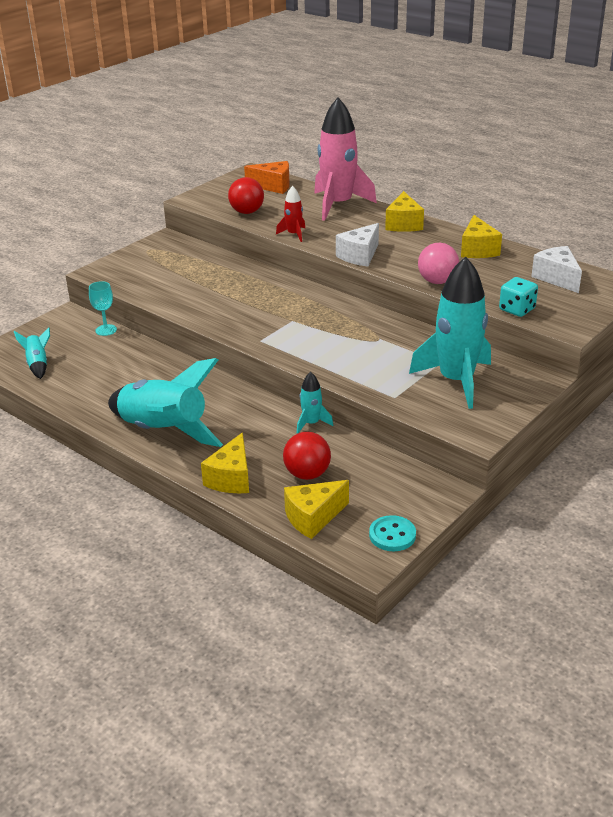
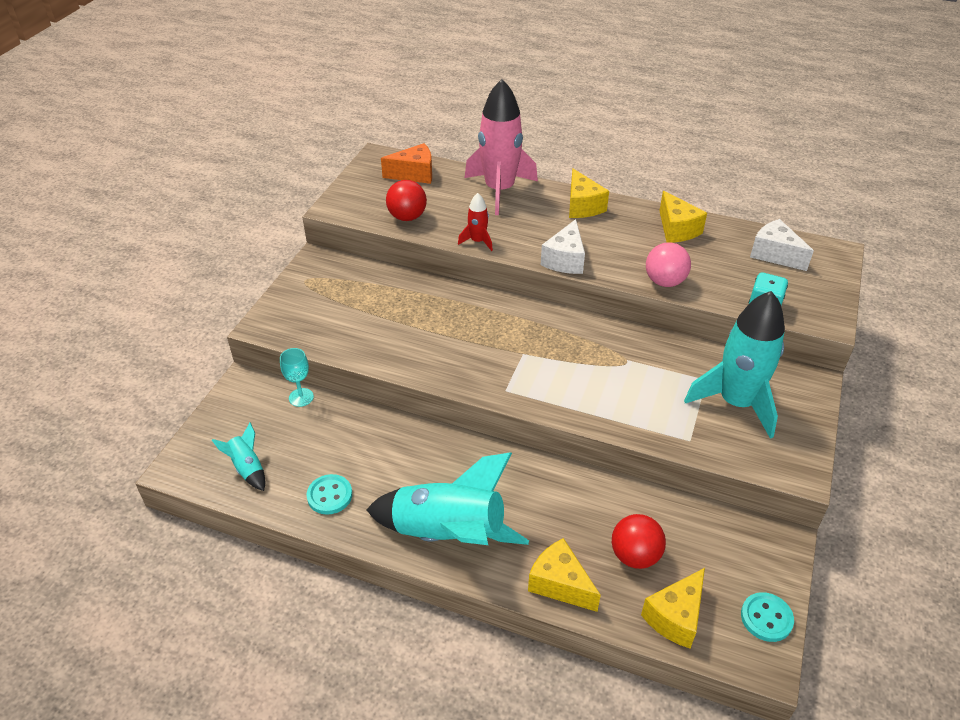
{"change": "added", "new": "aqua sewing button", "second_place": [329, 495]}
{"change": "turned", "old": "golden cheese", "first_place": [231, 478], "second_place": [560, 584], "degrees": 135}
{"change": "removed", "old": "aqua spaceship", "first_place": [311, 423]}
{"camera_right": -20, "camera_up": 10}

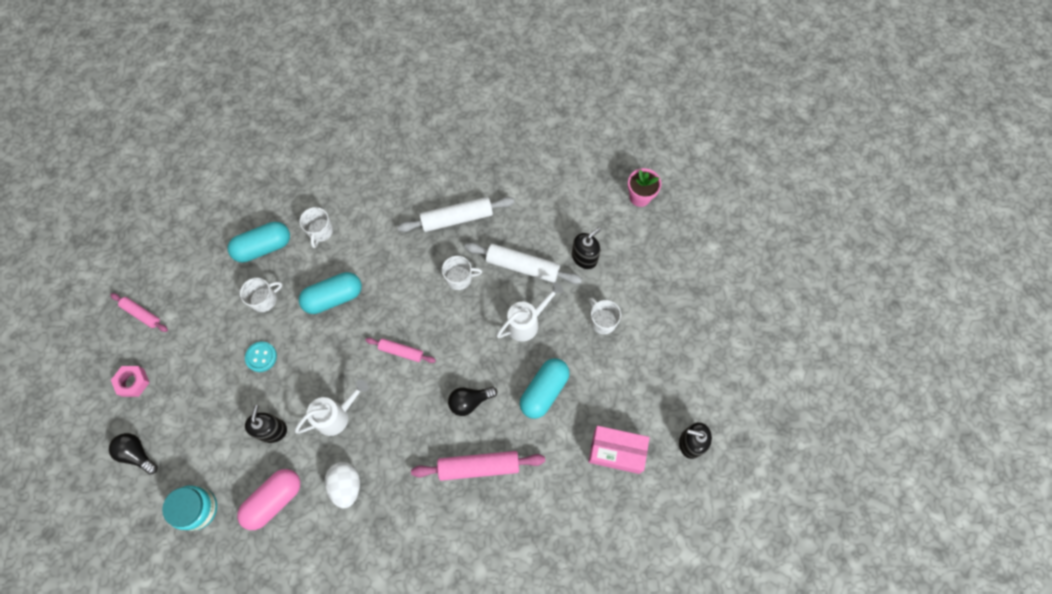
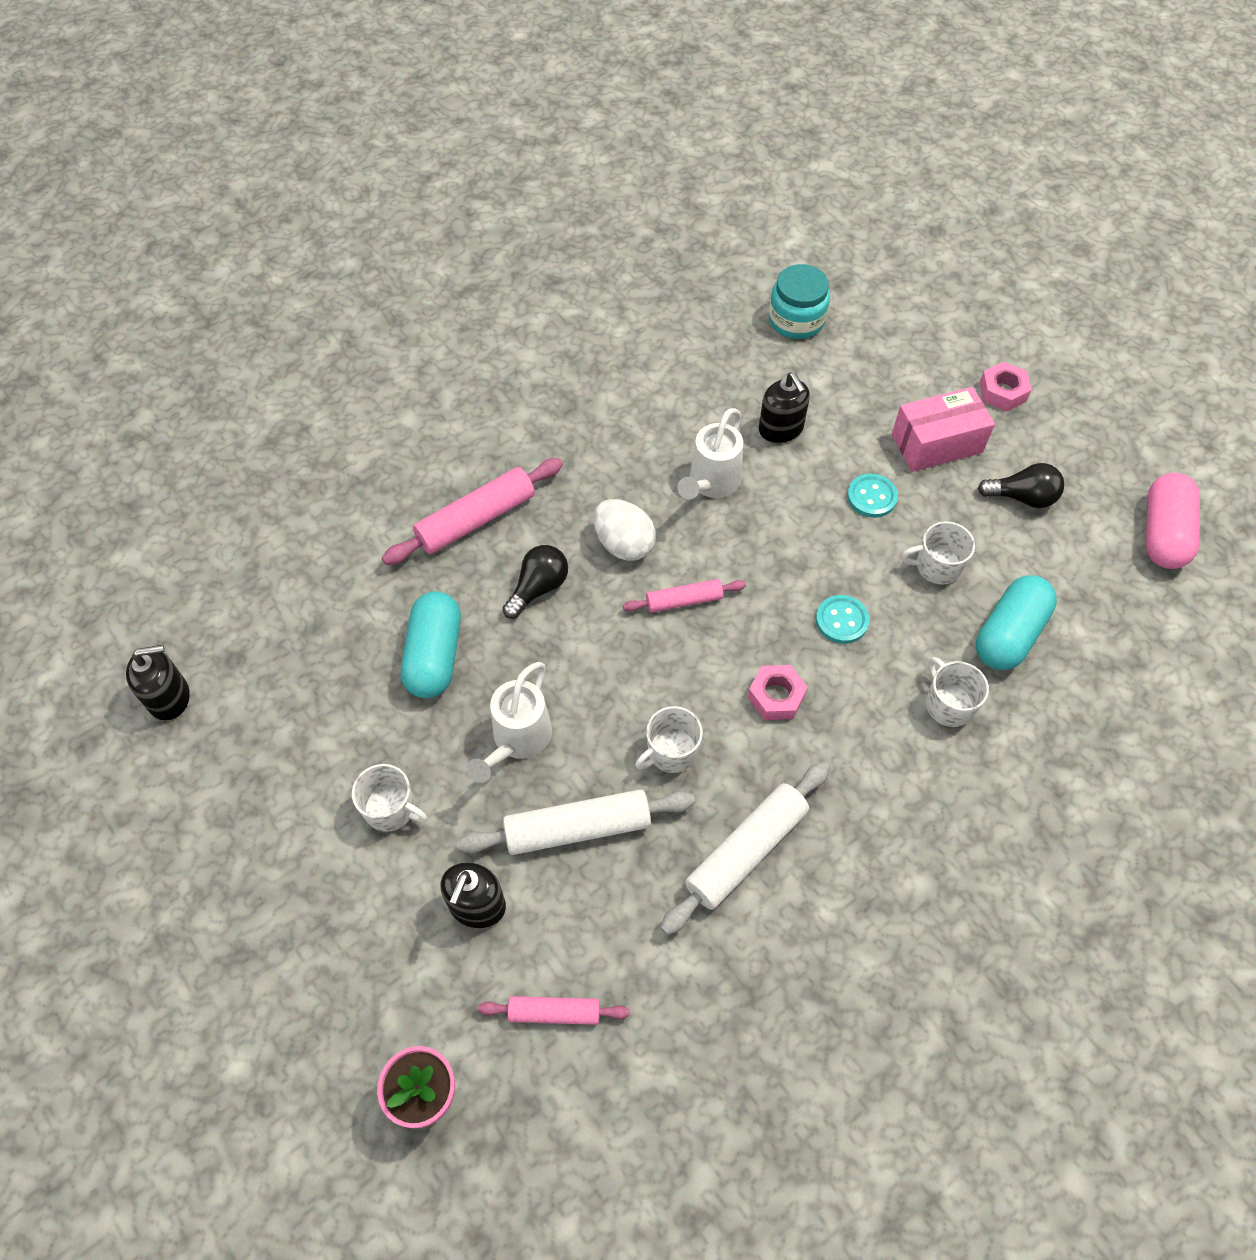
{"change": "moved", "old": "pink rolling pin", "first_place": [141, 314], "second_place": [554, 1013]}
{"change": "moved", "old": "snow-white toy egg", "first_place": [346, 485], "second_place": [624, 544]}
{"change": "added", "new": "pink nut", "second_place": [776, 696]}
{"change": "replaced", "old": "aqua capsule", "new": "aqua sewing button", "first_place": [333, 297], "second_place": [841, 620]}
{"change": "moved", "old": "pink box", "first_place": [616, 451], "second_place": [936, 443]}
{"change": "turned", "old": "snow-white coffee mug", "first_place": [264, 299], "second_place": [937, 566], "degrees": 60}
{"change": "moved", "old": "black lightbulb", "first_place": [137, 454], "second_place": [1022, 497]}
{"change": "moved", "old": "pink capsule", "first_place": [274, 500], "second_place": [1163, 533]}
{"camera_right": 150, "camera_up": -10}

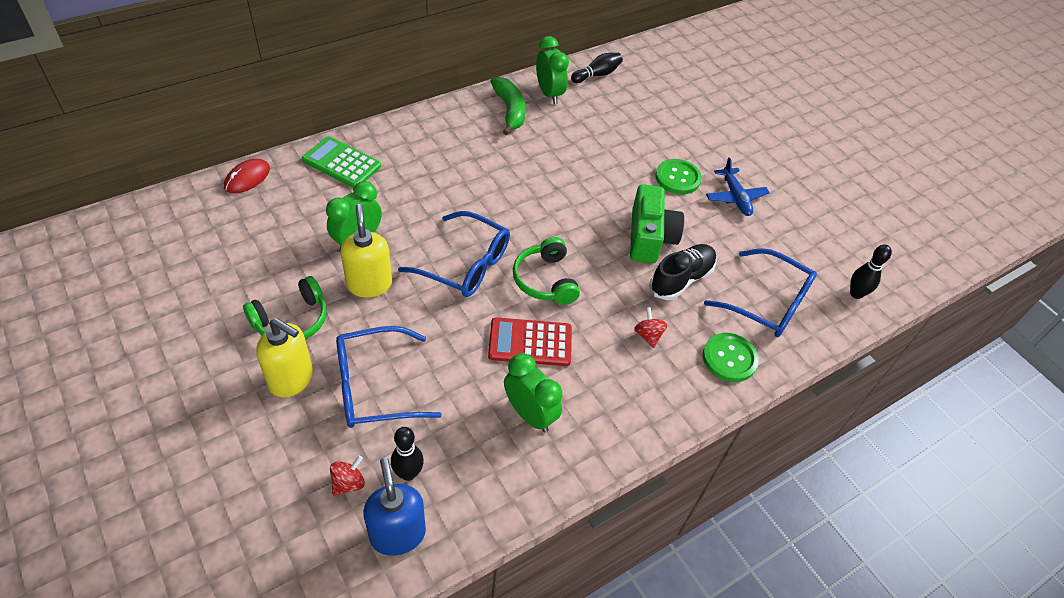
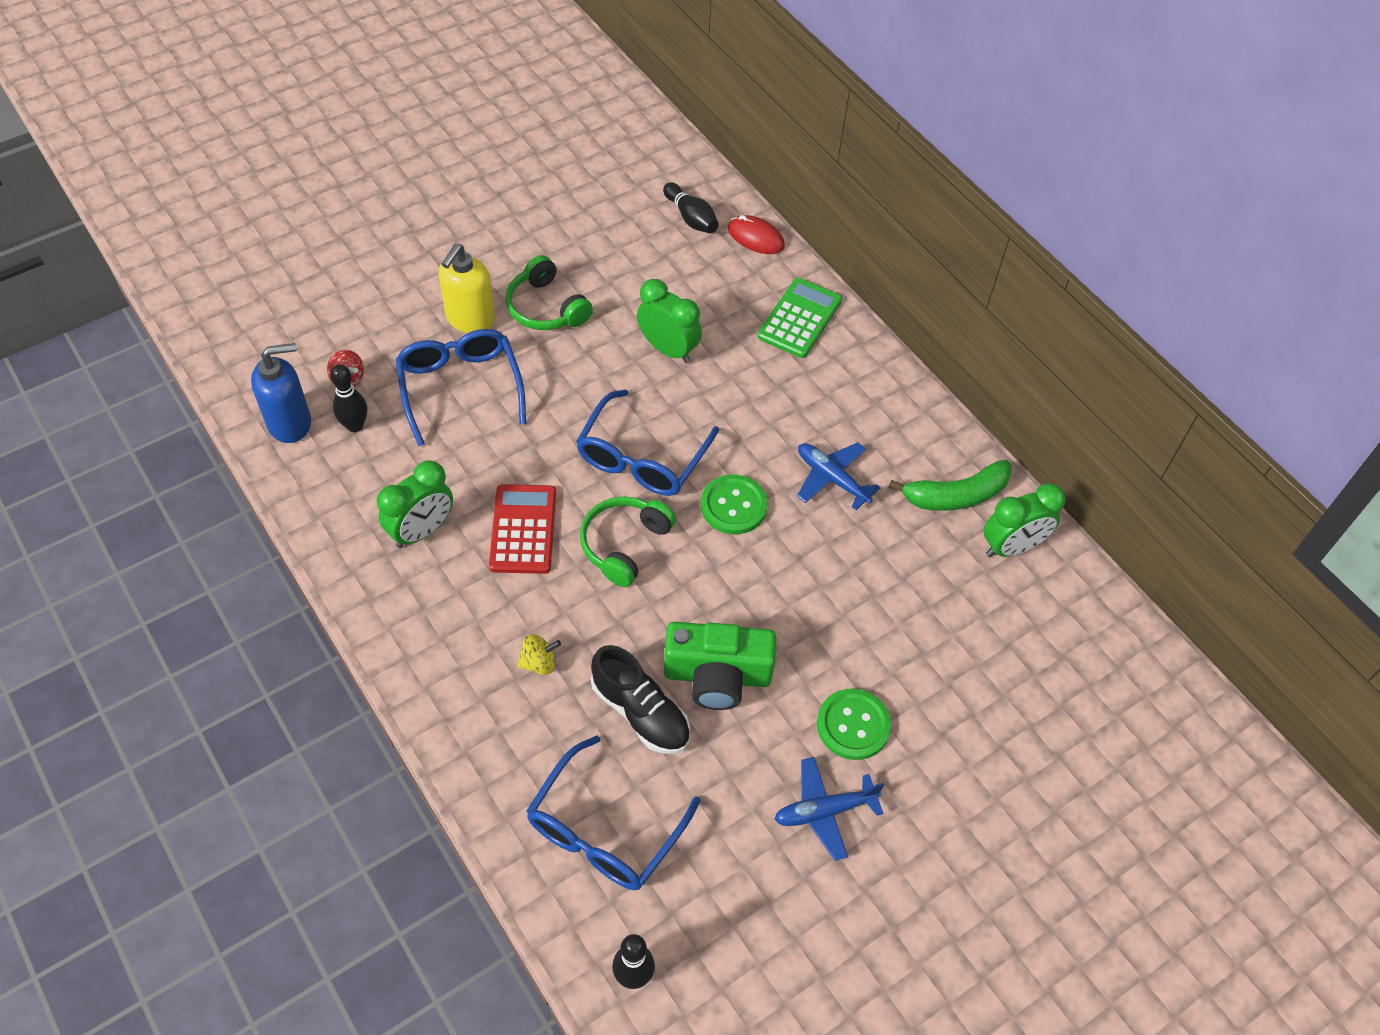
{"change": "recoloured", "old": "red whirligig", "new": "golden whirligig", "first_place": [648, 335], "second_place": [539, 663]}
{"change": "turned", "old": "emerald headphones", "first_place": [545, 280], "second_place": [624, 544], "degrees": -45}
{"change": "moved", "old": "black skittle", "first_place": [597, 75], "second_place": [691, 218]}
{"change": "moved", "old": "emerald sewing button", "first_place": [729, 358], "second_place": [733, 506]}
{"change": "added", "new": "royal blue plane", "second_place": [832, 478]}
{"change": "removed", "old": "golden pump bottle", "first_place": [369, 284]}
{"camera_right": 90, "camera_up": 5}

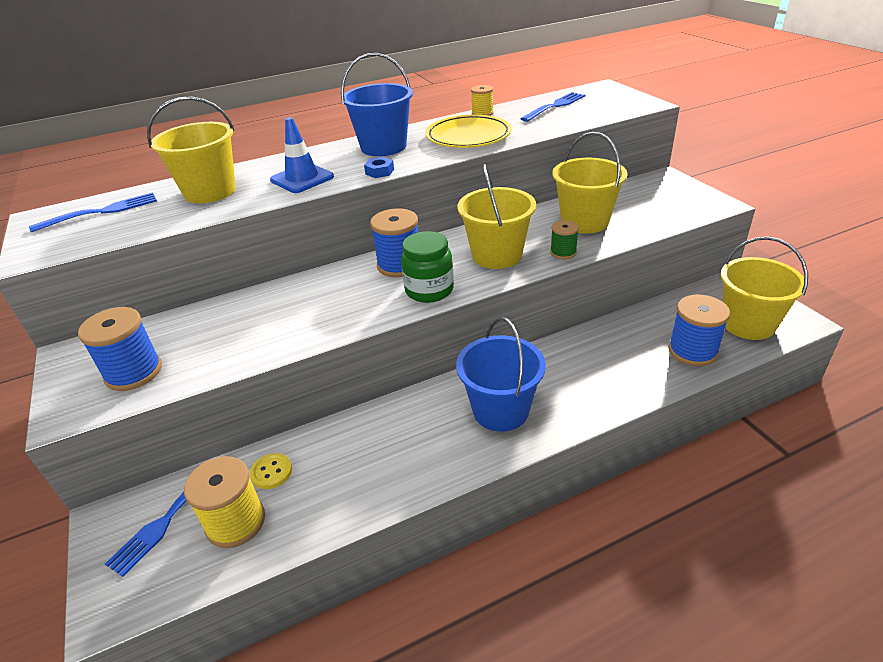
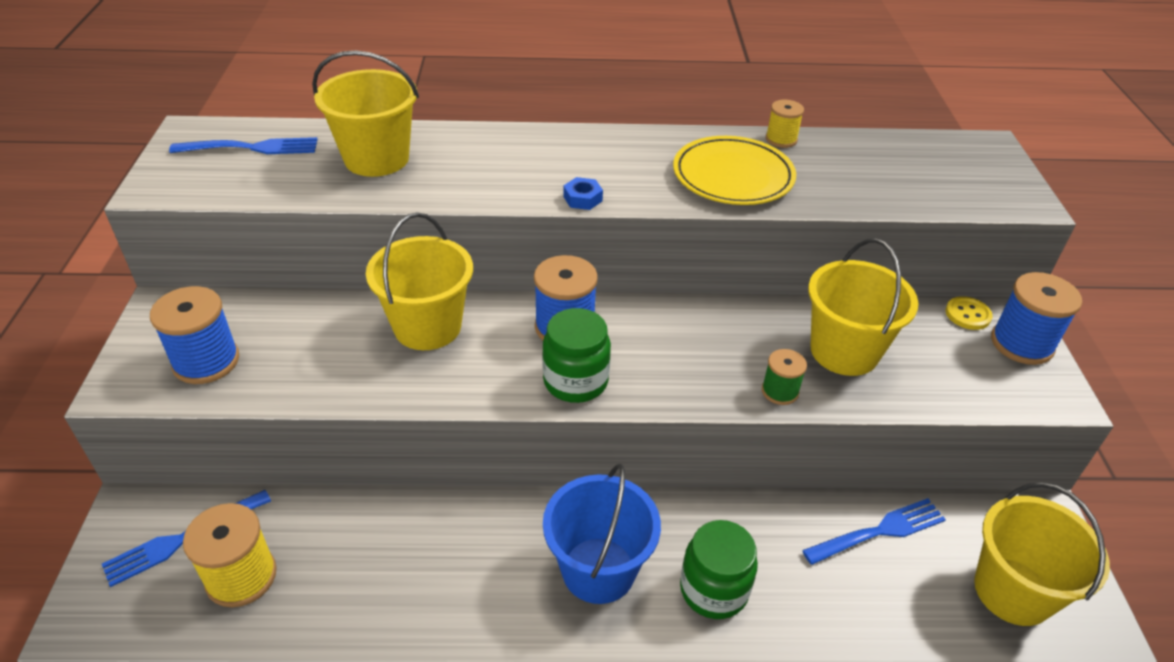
{"change": "moved", "old": "golden bucket", "first_place": [497, 255], "second_place": [427, 327]}
{"change": "added", "new": "emerald preserve jar", "second_place": [713, 590]}
{"change": "moved", "old": "royal blue table fork", "first_place": [555, 106], "second_place": [879, 531]}
{"change": "moved", "old": "golden sewing button", "first_place": [271, 472], "second_place": [967, 314]}
{"change": "moved", "old": "royal blue bobbin", "first_place": [692, 351], "second_place": [1021, 344]}
{"change": "removed", "old": "royal blue road cone", "first_place": [302, 178]}
{"change": "removed", "old": "royal blue bucket", "first_place": [383, 147]}
{"camera_right": 20, "camera_up": 5}

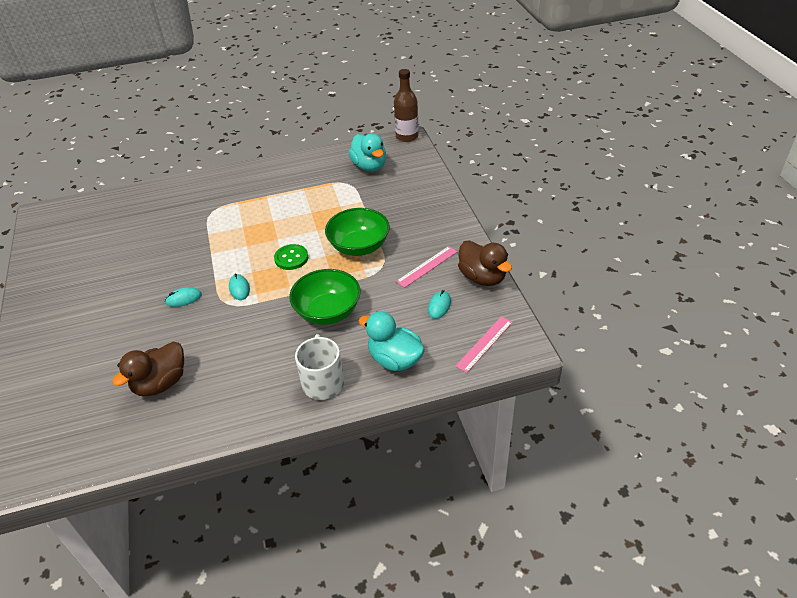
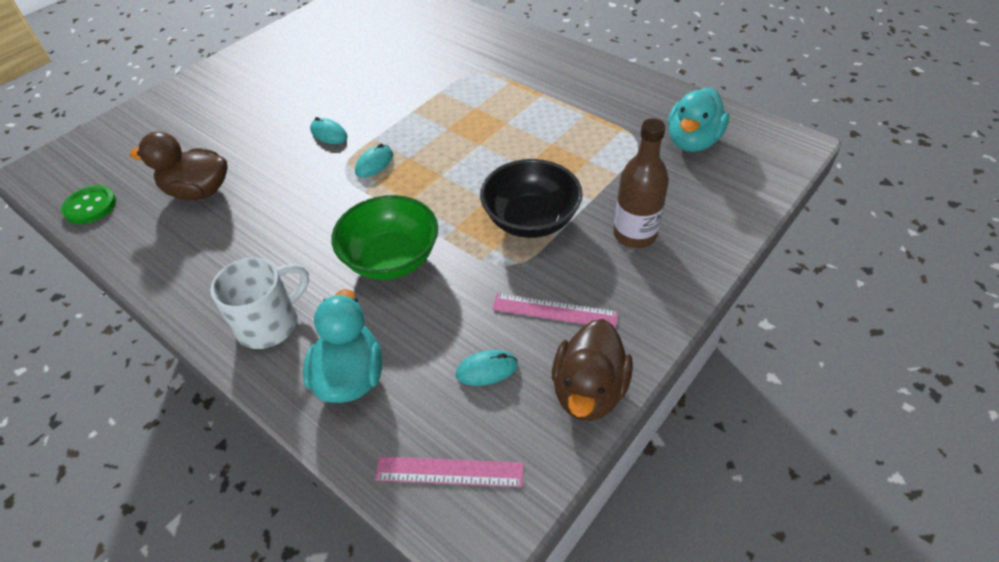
{"change": "moved", "old": "emerald sewing button", "first_place": [291, 258], "second_place": [90, 206]}
{"change": "recoloured", "old": "emerald serving bowl", "new": "black serving bowl", "first_place": [359, 246], "second_place": [531, 220]}
{"change": "moved", "old": "russet flask", "first_place": [407, 136], "second_place": [634, 234]}
{"camera_right": 55, "camera_up": 5}

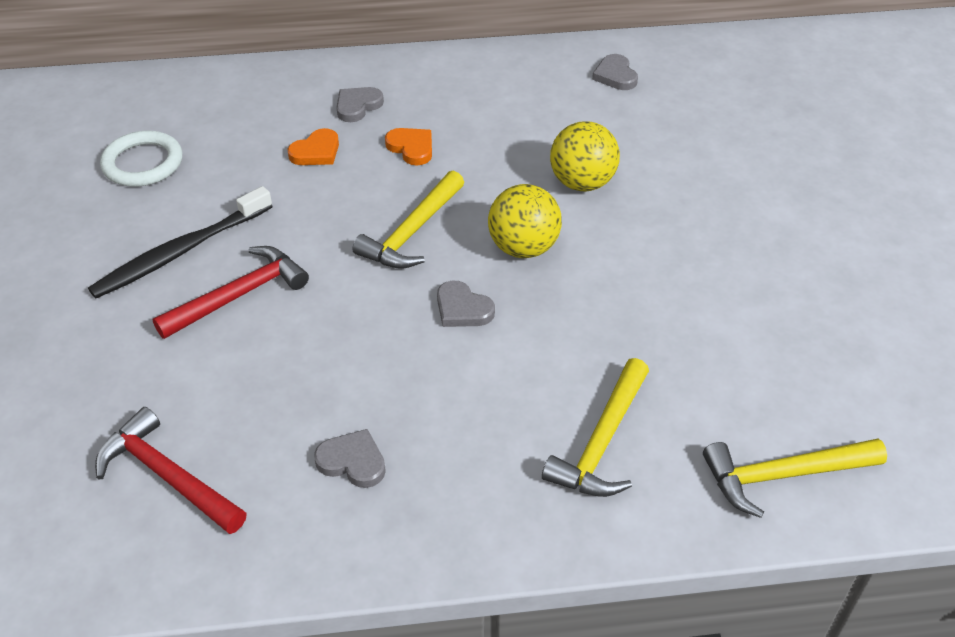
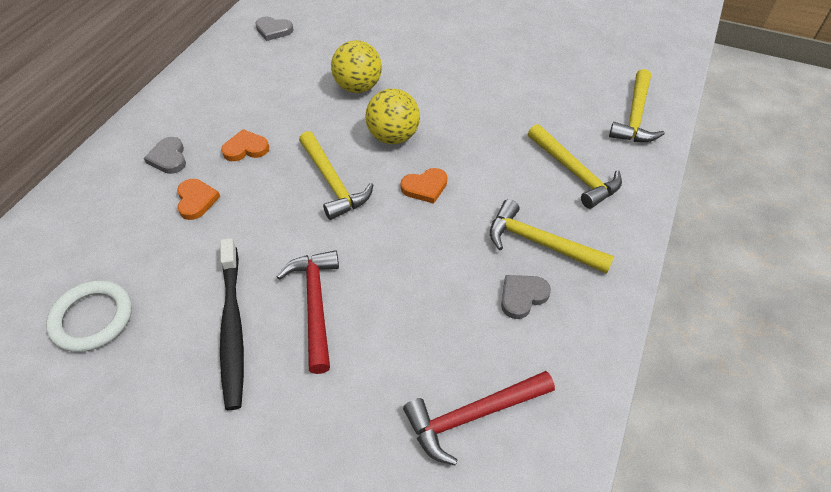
{"change": "recoloured", "old": "gray heart", "new": "orange-coloured heart", "first_place": [462, 309], "second_place": [425, 187]}
{"change": "added", "new": "golden hammer", "second_place": [540, 243]}
{"camera_right": -60, "camera_up": 5}

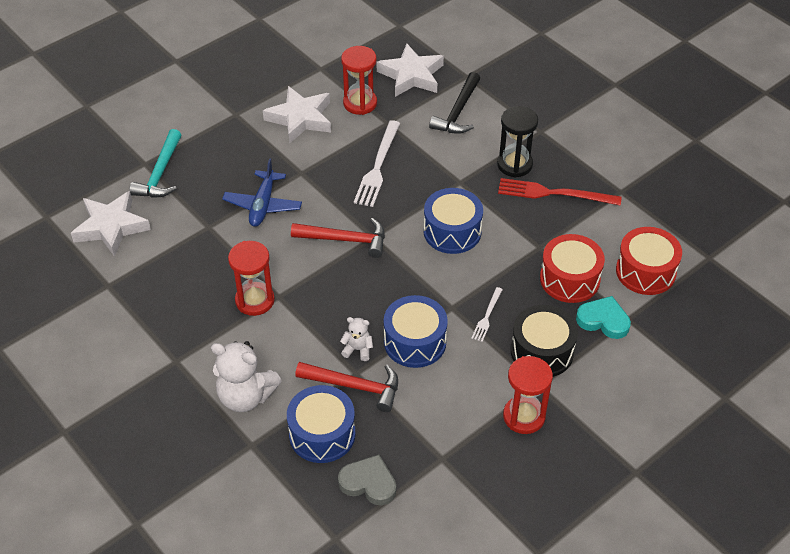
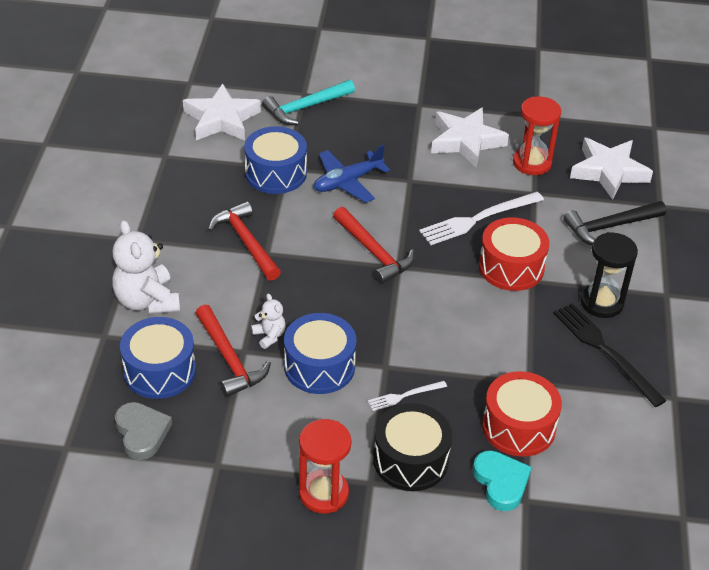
{"change": "replaced", "old": "red hourglass", "new": "red hammer", "first_place": [255, 300], "second_place": [246, 242]}
{"change": "moved", "old": "royal blue snare drum", "first_place": [452, 231], "second_place": [276, 173]}
{"change": "moved", "old": "red snare drum", "first_place": [645, 271], "second_place": [511, 267]}
{"change": "recoloured", "old": "red table fork", "new": "black table fork", "first_place": [554, 193], "second_place": [605, 351]}
{"camera_right": 45, "camera_up": -5}

